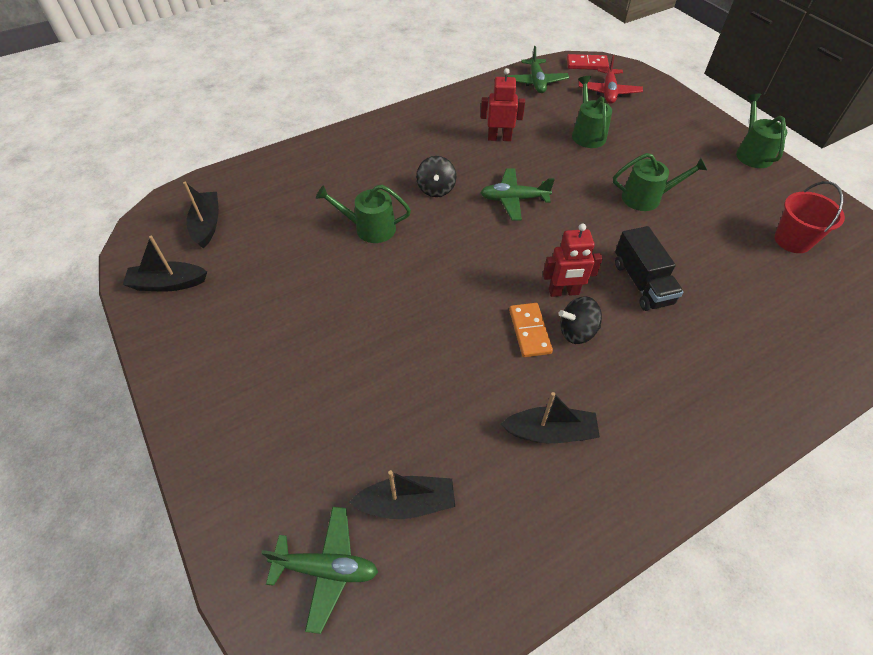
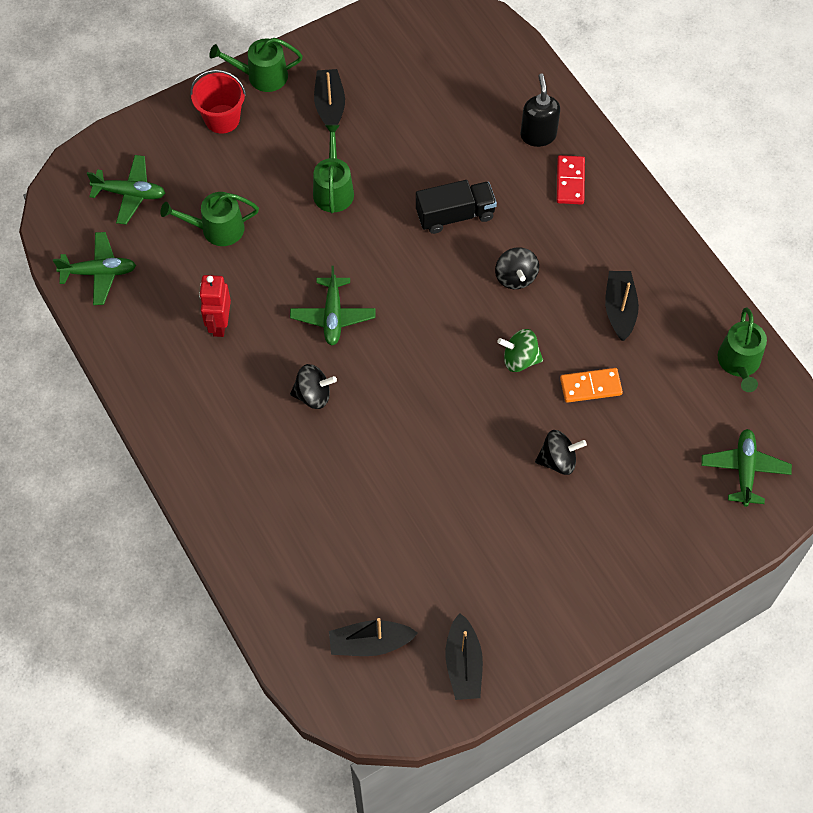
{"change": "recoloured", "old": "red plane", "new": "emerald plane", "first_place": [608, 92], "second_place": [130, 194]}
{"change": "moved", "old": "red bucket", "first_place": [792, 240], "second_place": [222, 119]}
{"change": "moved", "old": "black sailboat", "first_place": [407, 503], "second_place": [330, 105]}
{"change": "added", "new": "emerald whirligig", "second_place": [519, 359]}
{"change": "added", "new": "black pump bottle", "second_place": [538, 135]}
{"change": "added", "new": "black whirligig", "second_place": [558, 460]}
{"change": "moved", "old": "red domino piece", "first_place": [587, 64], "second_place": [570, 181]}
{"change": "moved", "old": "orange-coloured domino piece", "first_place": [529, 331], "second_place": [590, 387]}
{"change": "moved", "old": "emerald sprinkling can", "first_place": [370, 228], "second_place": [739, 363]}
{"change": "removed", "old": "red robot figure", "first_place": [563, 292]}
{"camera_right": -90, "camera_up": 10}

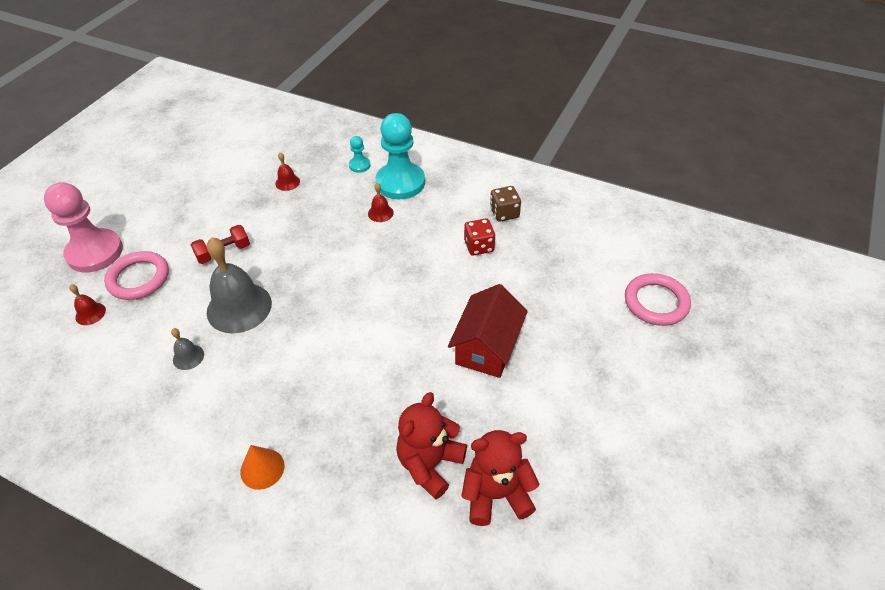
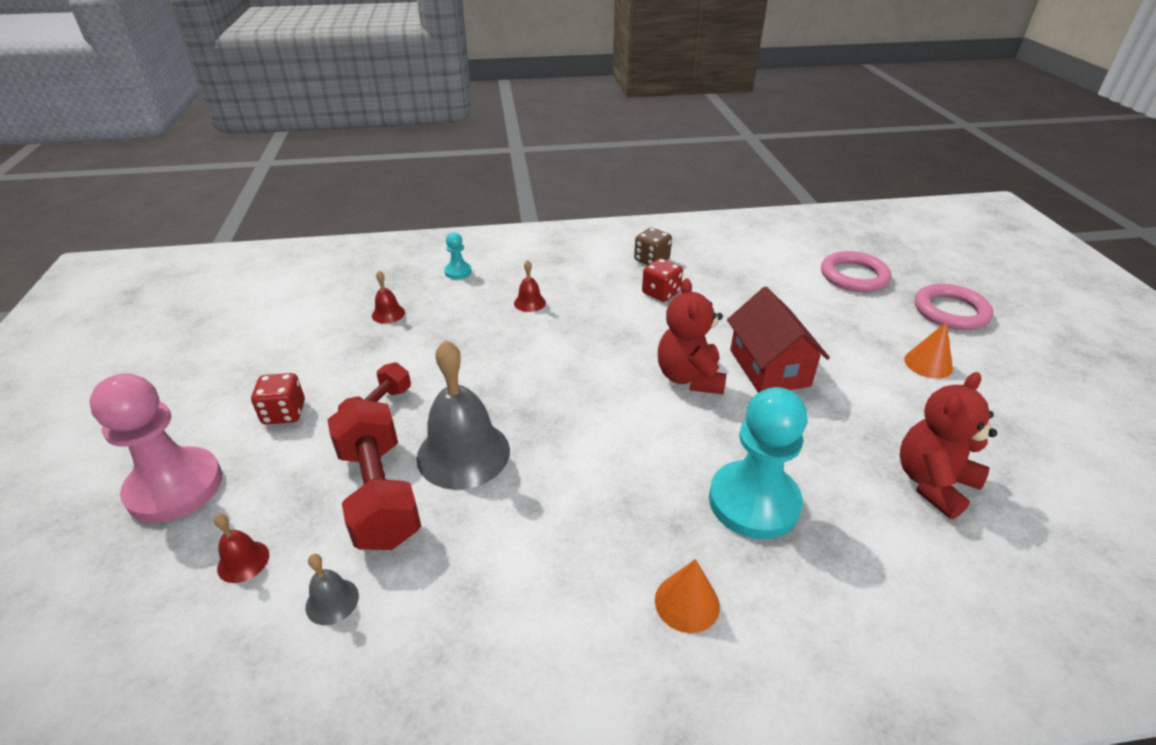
{"change": "added", "new": "red game die", "second_place": [284, 413]}
{"change": "moved", "old": "gray bell", "first_place": [188, 357], "second_place": [332, 601]}
{"change": "added", "new": "red dumbbell", "second_place": [379, 494]}
{"change": "moved", "old": "red teddy", "first_place": [430, 464], "second_place": [689, 377]}
{"change": "moved", "old": "aqua pawn", "first_place": [400, 182], "second_place": [753, 502]}
{"change": "added", "new": "orange-coloured cone", "second_place": [928, 364]}
{"change": "moved", "old": "pink torus", "first_place": [139, 278], "second_place": [950, 311]}
{"camera_right": -35, "camera_up": -10}

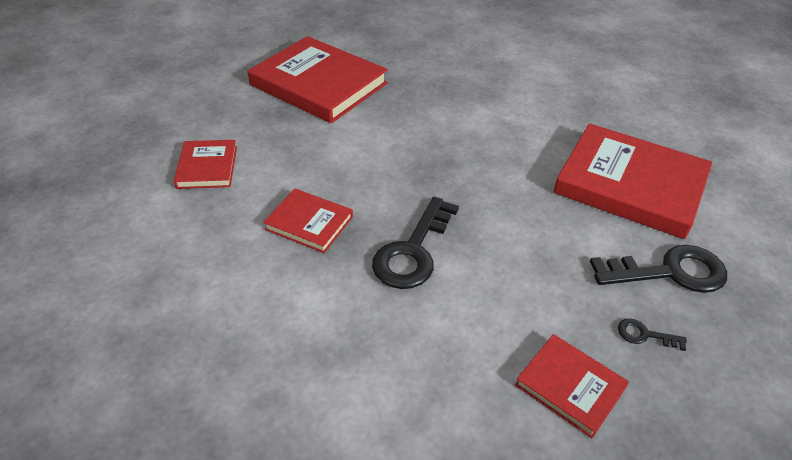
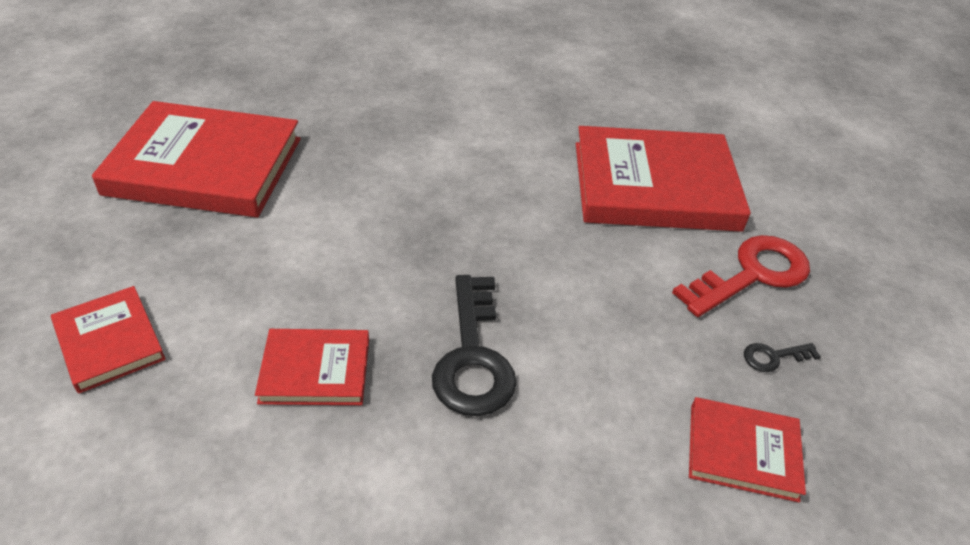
{"change": "recoloured", "old": "black door key", "new": "red door key", "first_place": [669, 272], "second_place": [752, 274]}
{"camera_right": -30, "camera_up": 0}

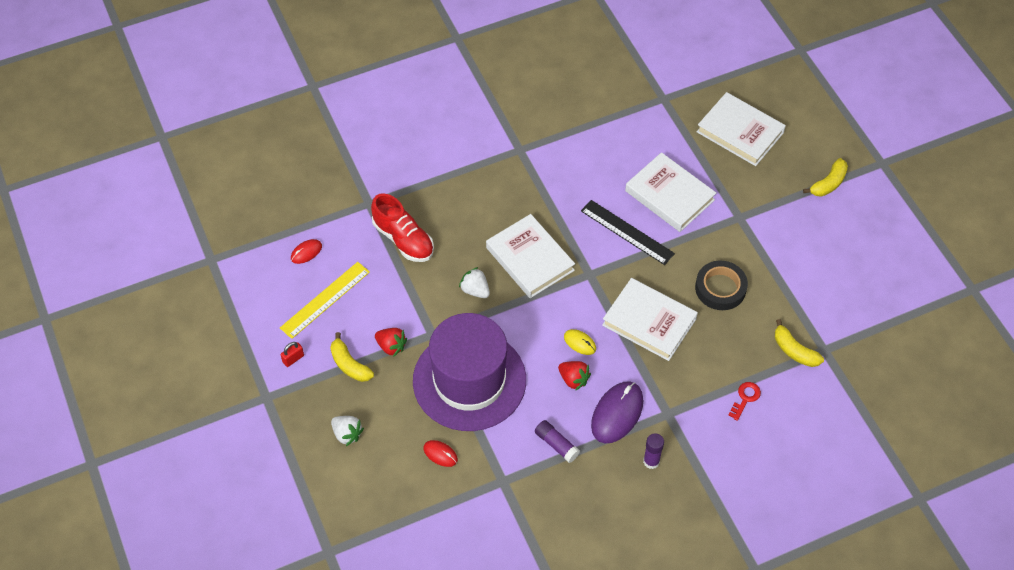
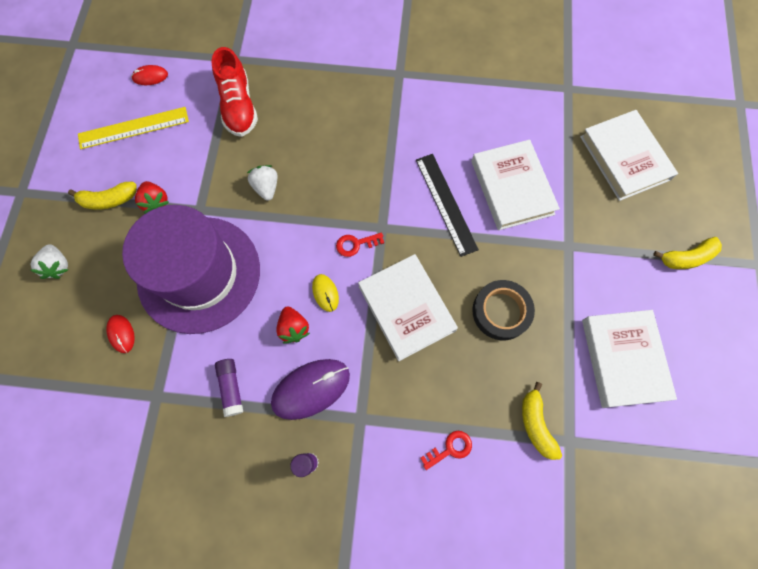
{"change": "turned", "old": "golden banana fruit", "first_place": [349, 364], "second_place": [109, 200], "degrees": -90}
{"change": "added", "new": "red door key", "second_place": [356, 244]}
{"change": "moved", "old": "snow-white hardcover", "first_place": [530, 259], "second_place": [623, 359]}
{"change": "removed", "old": "red padlock", "first_place": [293, 359]}
{"camera_right": 30, "camera_up": 15}

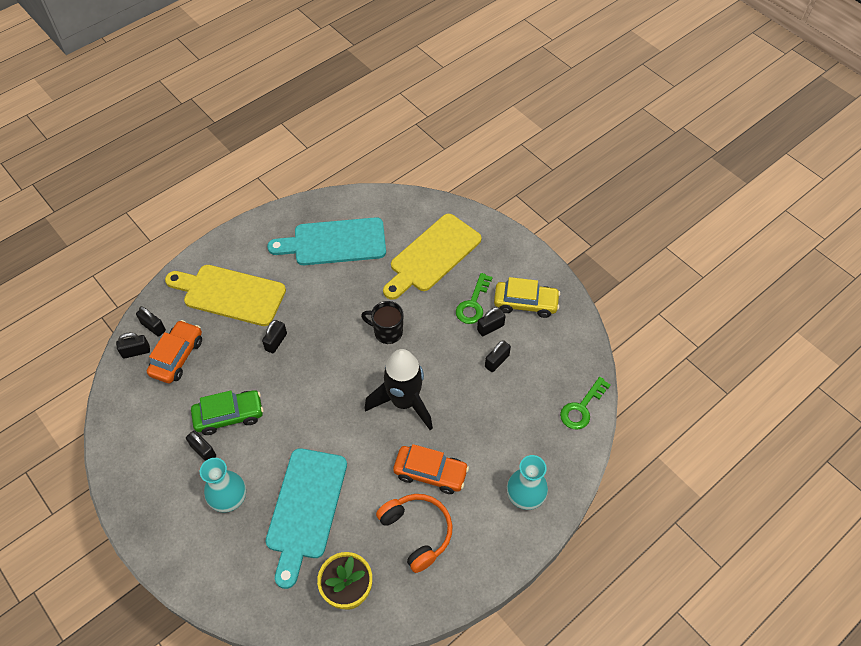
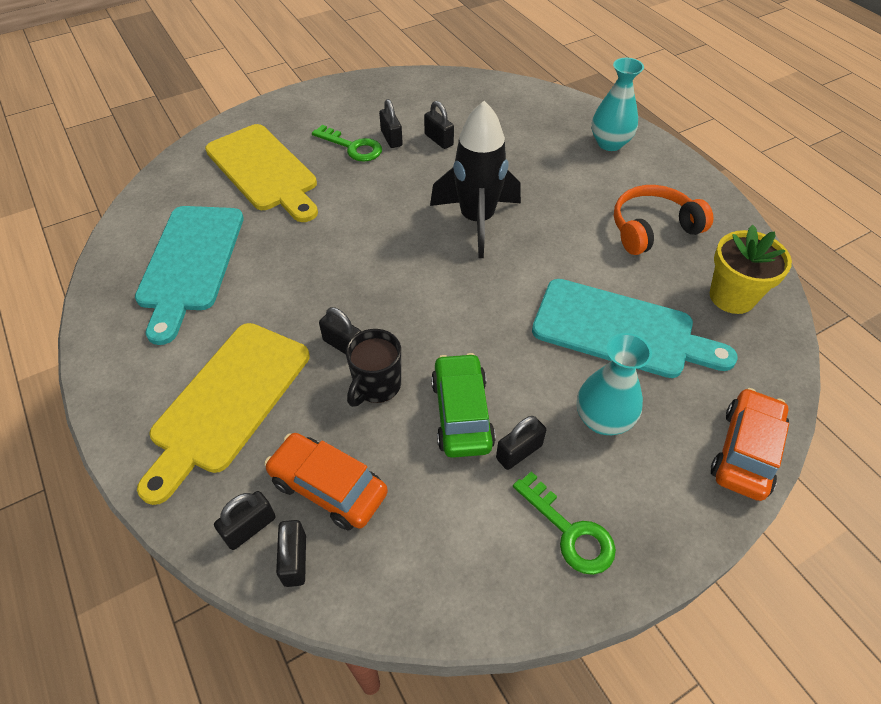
{"change": "moved", "old": "black coffee mug", "first_place": [387, 332], "second_place": [376, 386]}
{"change": "moved", "old": "emerald door key", "first_place": [582, 408], "second_place": [570, 531]}
{"change": "moved", "old": "orange-coloured toy car", "first_place": [430, 473], "second_place": [745, 451]}
{"change": "removed", "old": "golden toy car", "first_place": [525, 303]}
{"camera_right": -80, "camera_up": -5}

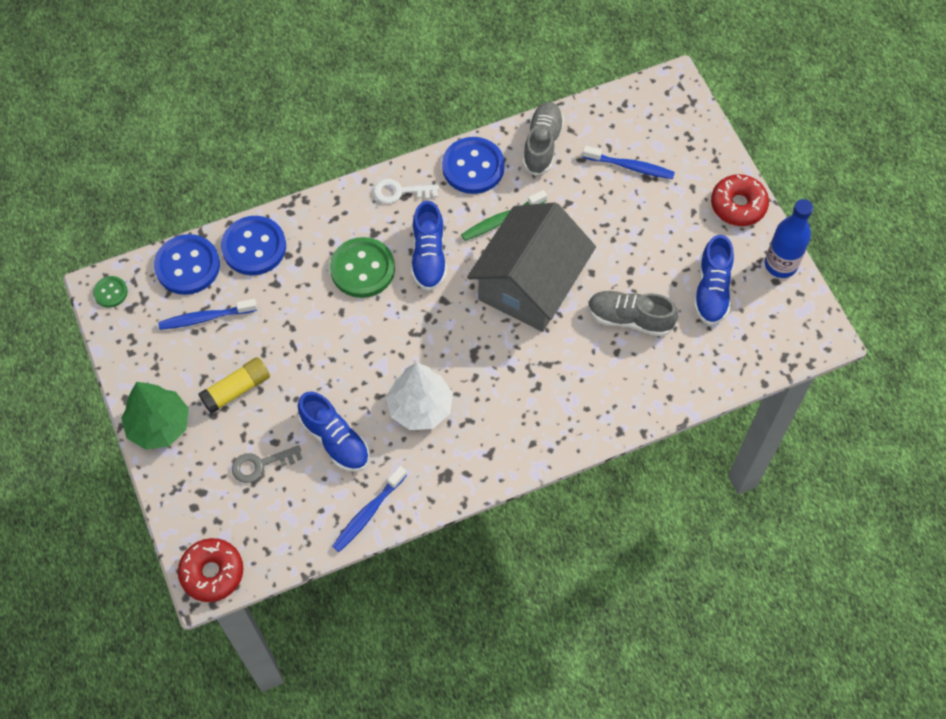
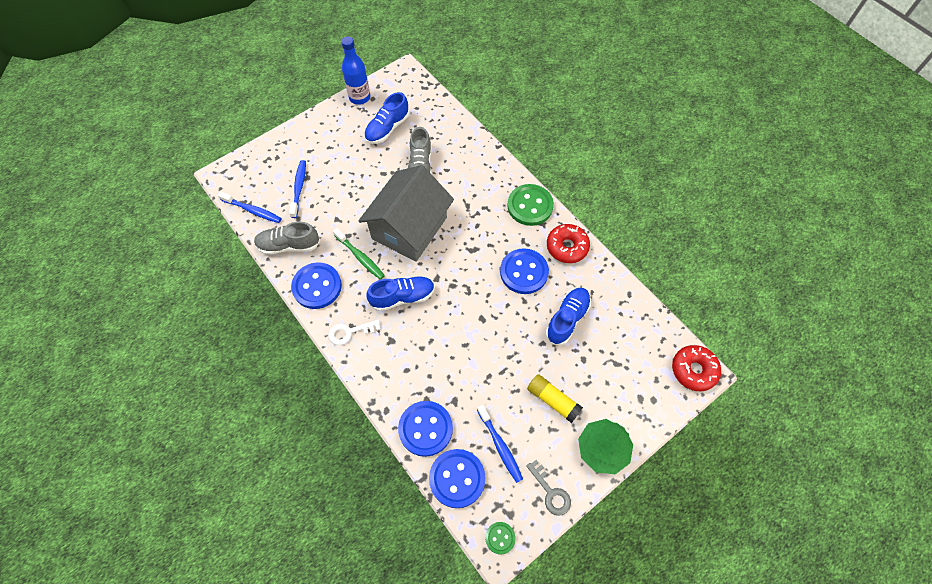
{"change": "moved", "old": "royal blue dental brush", "first_place": [368, 513], "second_place": [252, 210]}
{"change": "turned", "old": "snow-white door key", "first_place": [400, 192], "second_place": [349, 332], "degrees": 90}
{"change": "turned", "old": "gray toy house", "first_place": [530, 284], "second_place": [409, 228], "degrees": -75}
{"change": "turned", "old": "royal blue sneaker", "first_place": [712, 290], "second_place": [387, 128], "degrees": 135}
{"change": "replaced", "old": "snow-white fir tree", "new": "royal blue sewing button", "first_place": [420, 407], "second_place": [524, 272]}
{"change": "moved", "old": "emerald sewing button", "first_place": [362, 269], "second_place": [530, 206]}
{"change": "moved", "old": "gray door key", "first_place": [260, 464], "second_place": [551, 492]}
{"change": "moved", "old": "red donut", "first_place": [738, 205], "second_place": [567, 247]}
{"camera_right": -105, "camera_up": 0}

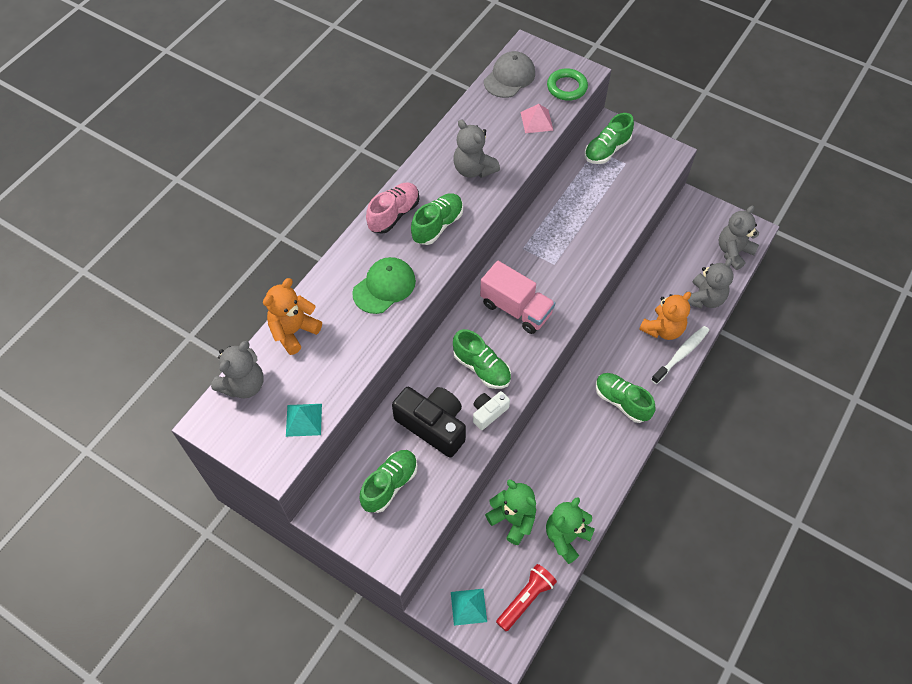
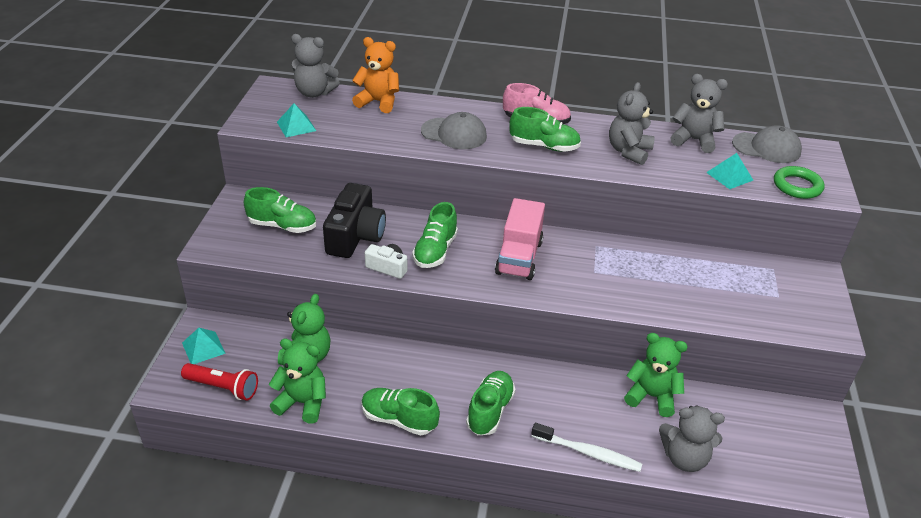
{"change": "moved", "old": "emerald sneaker", "first_place": [606, 150], "second_place": [399, 419]}
{"change": "recoloured", "old": "emerald peaked cap", "new": "gray peaked cap", "first_place": [384, 287], "second_place": [454, 134]}
{"change": "added", "new": "emerald teddy", "second_place": [651, 396]}
{"change": "moved", "old": "gray teddy", "first_place": [733, 252], "second_place": [694, 140]}
{"change": "recoloured", "old": "pink solid pyramid", "new": "aqua solid pyramid", "first_place": [536, 121], "second_place": [729, 176]}
{"change": "removed", "old": "orange-coloured teddy", "first_place": [662, 329]}
{"camera_right": 65, "camera_up": -20}

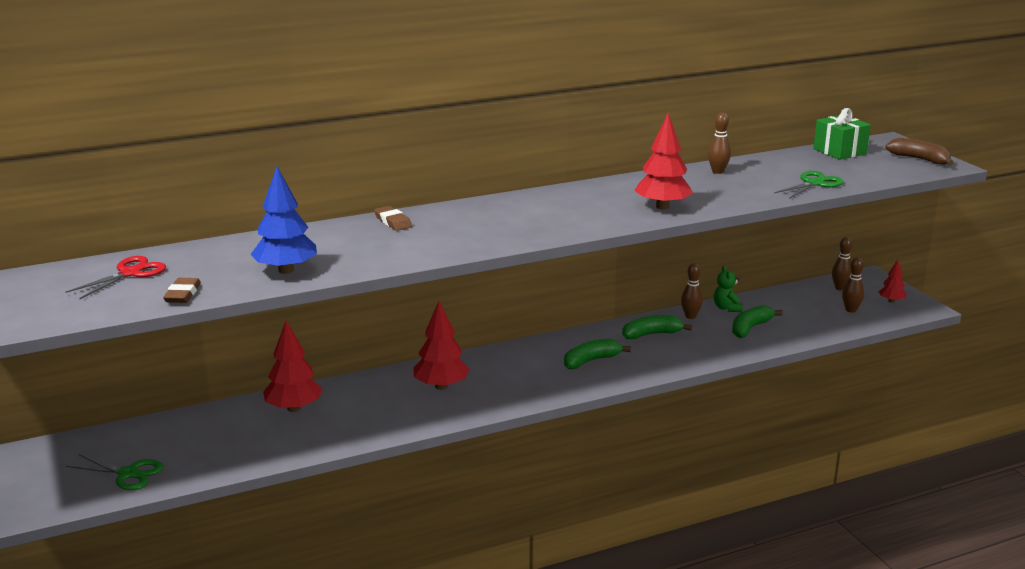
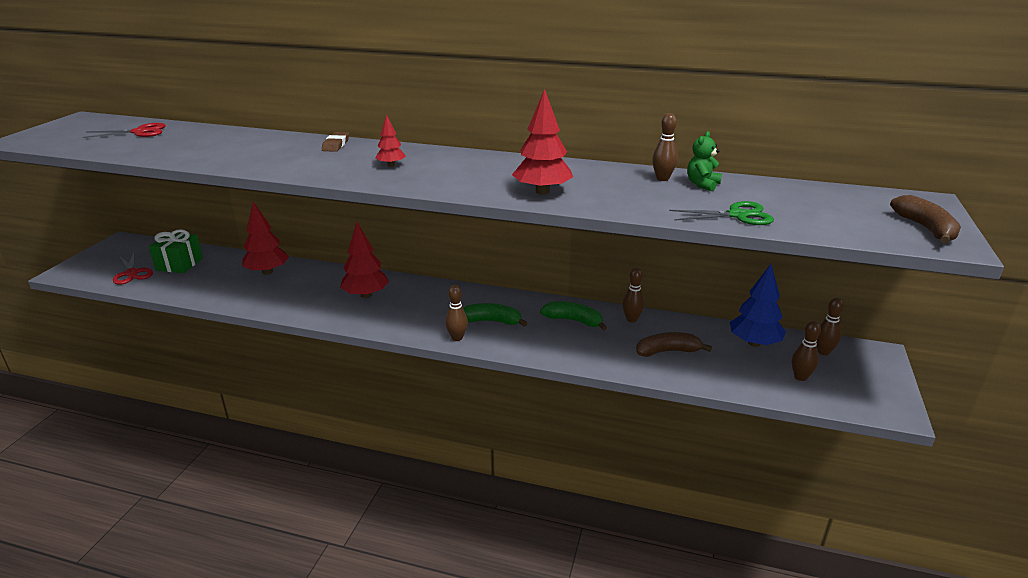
{"change": "recoloured", "old": "emerald scissors", "new": "red scissors", "first_place": [128, 474], "second_place": [132, 273]}
{"change": "moved", "old": "emerald wrapped gift", "first_place": [839, 151], "second_place": [179, 264]}
{"change": "moved", "old": "red fir tree", "first_place": [891, 301], "second_place": [391, 165]}
{"change": "added", "new": "russet skittle", "second_place": [457, 338]}
{"change": "recoloured", "old": "emerald banana fruit", "new": "russet banana fruit", "first_place": [750, 328], "second_place": [668, 351]}
{"change": "moved", "old": "emerald teddy", "first_place": [727, 308], "second_place": [702, 184]}
{"change": "moved", "old": "royal blue fir tree", "first_place": [286, 270], "second_place": [754, 343]}
{"change": "removed", "old": "russet eraser", "first_place": [183, 294]}
{"camera_right": 40, "camera_up": 5}

